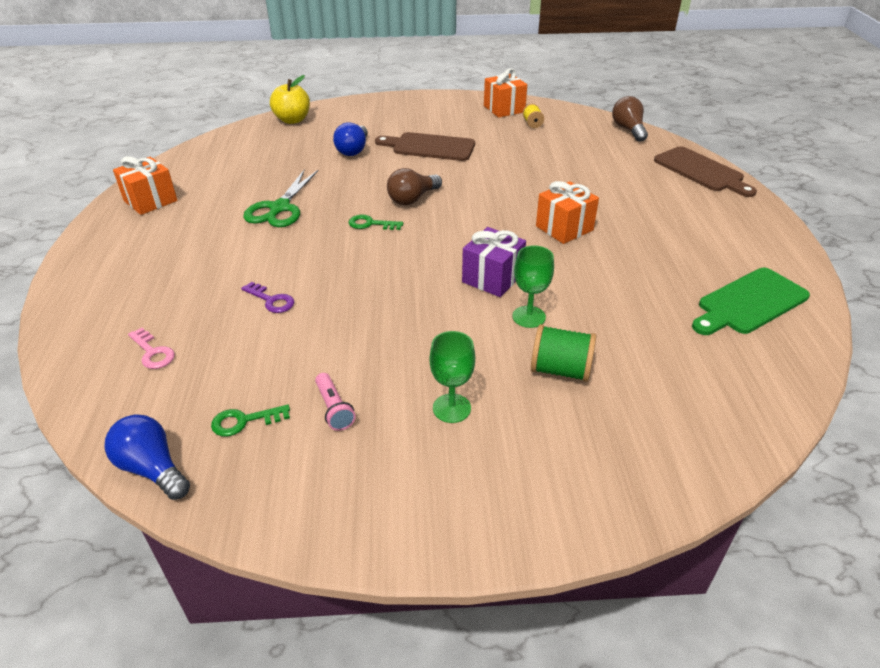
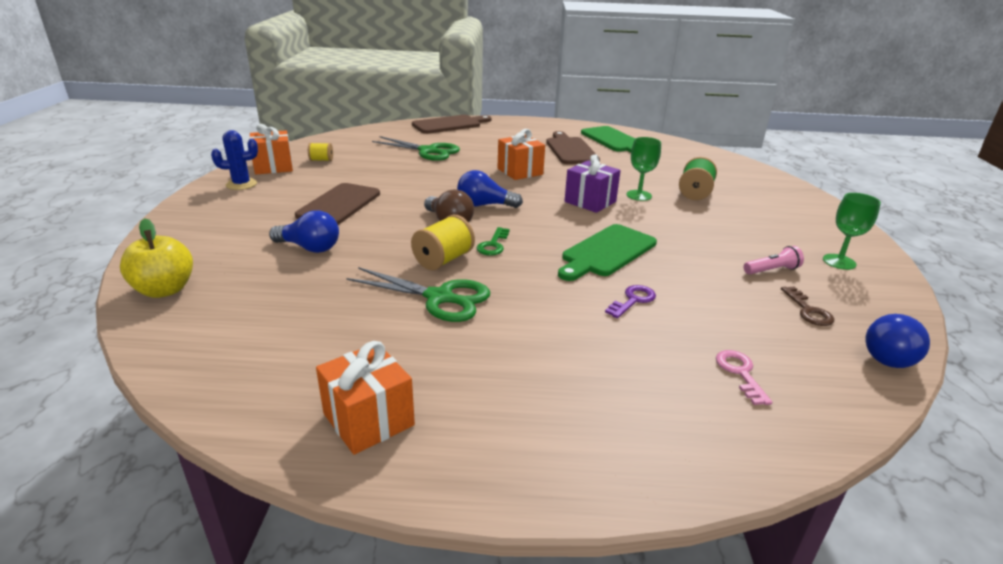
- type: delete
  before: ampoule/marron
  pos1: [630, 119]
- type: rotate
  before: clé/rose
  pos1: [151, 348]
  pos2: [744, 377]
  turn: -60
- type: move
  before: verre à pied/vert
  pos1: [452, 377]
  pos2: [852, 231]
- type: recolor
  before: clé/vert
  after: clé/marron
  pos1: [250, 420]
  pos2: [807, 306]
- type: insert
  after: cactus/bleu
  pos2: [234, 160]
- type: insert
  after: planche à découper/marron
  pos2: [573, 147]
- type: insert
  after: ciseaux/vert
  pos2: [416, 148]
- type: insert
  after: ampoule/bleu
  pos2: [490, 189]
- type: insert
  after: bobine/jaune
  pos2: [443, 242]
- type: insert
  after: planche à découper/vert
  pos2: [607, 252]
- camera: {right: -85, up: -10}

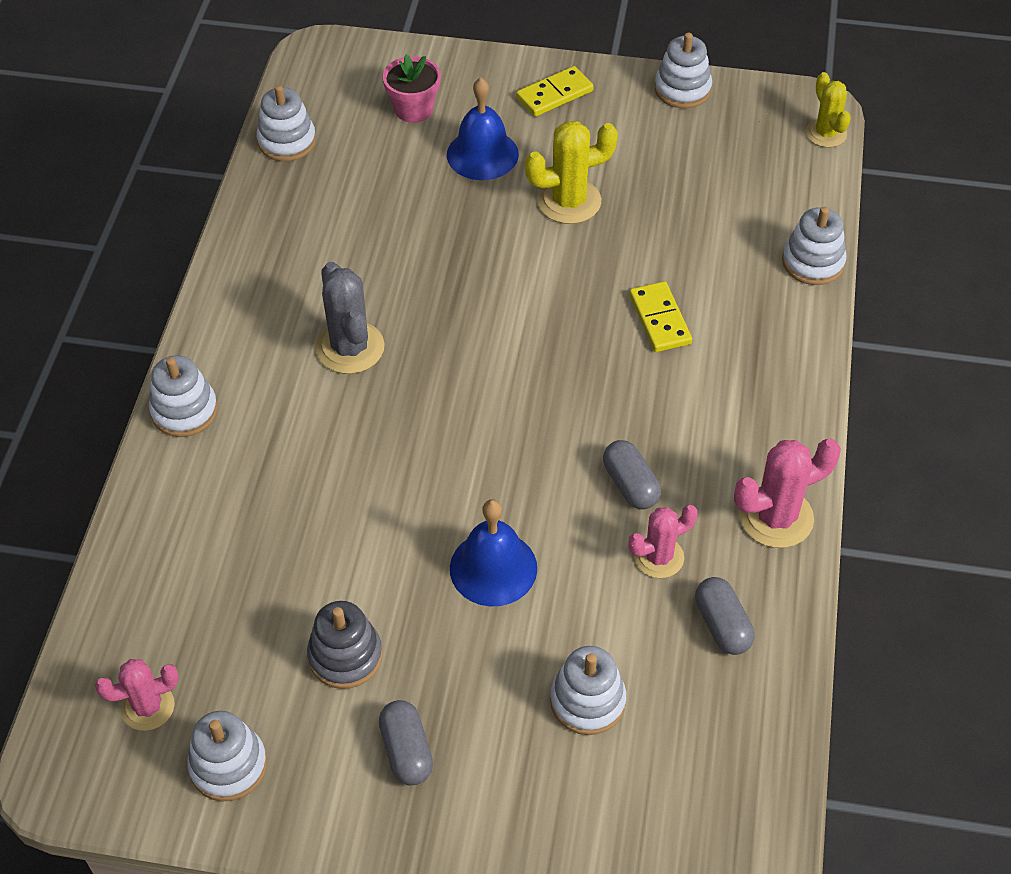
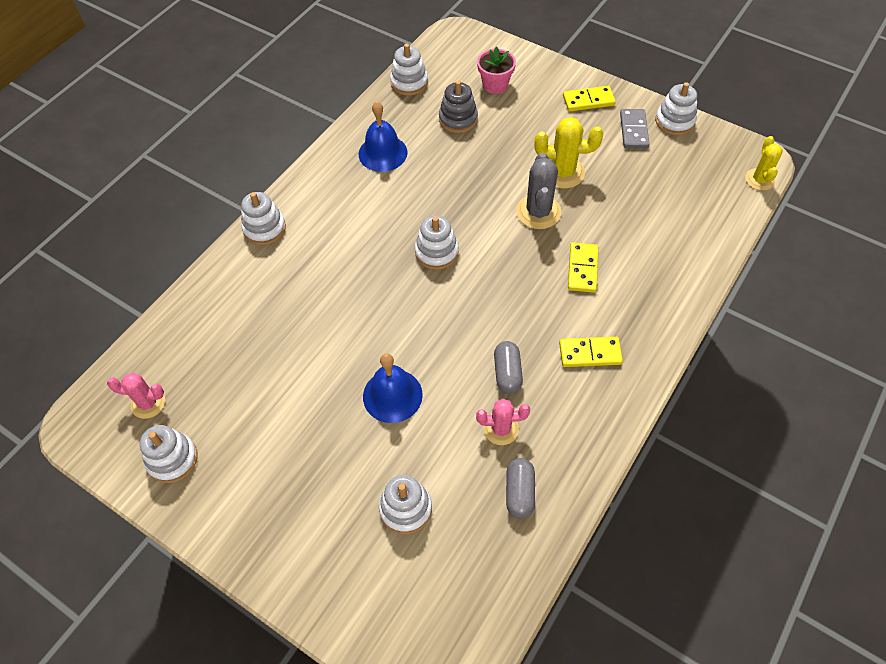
- type: move
  before: cloche/bleu
  pos1: [483, 129]
  pos2: [383, 136]
- type: move
  before: jouet à empiler/blanc
  pos1: [814, 246]
  pos2: [437, 242]
- type: move
  before: cactus/gris
  pos1: [350, 318]
  pos2: [538, 191]
- type: delete
  before: cactus/rose
  pos1: [787, 493]
- type: move
  before: jouet à empiler/gris
  pos1: [344, 645]
  pos2: [458, 106]
- type: delete
  before: gélule/gris
  pos1: [406, 742]
- type: insert
  after: domino/gris
  pos2: [635, 128]
- type: insert
  after: domino/jaune
  pos2: [591, 352]
- camera: {right: 25, up: 5}

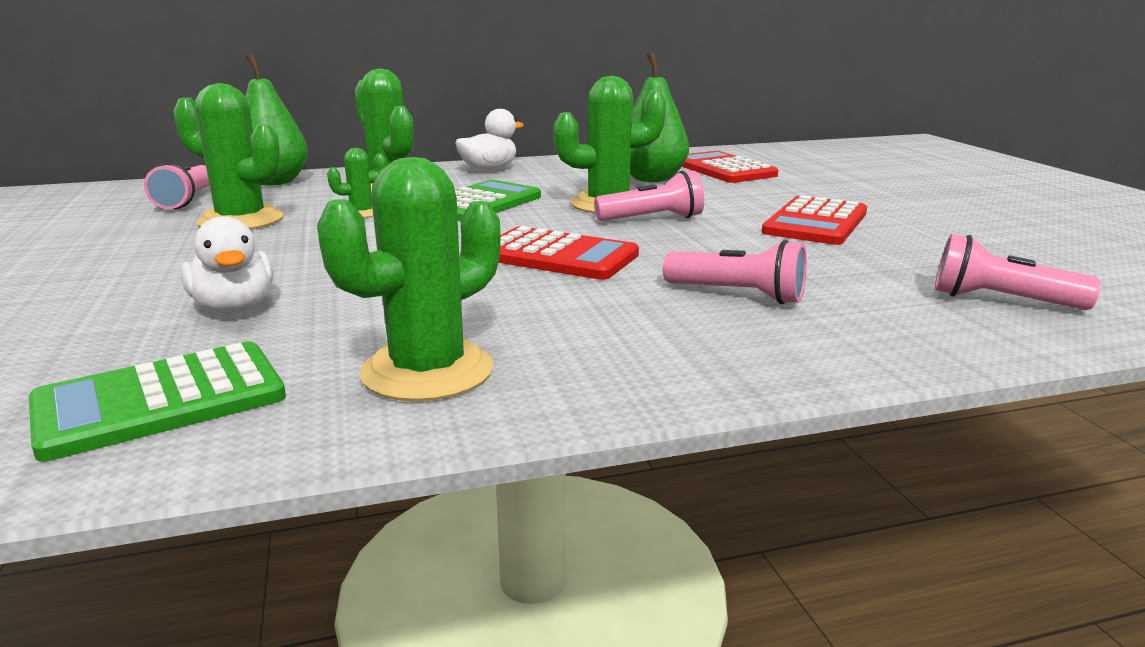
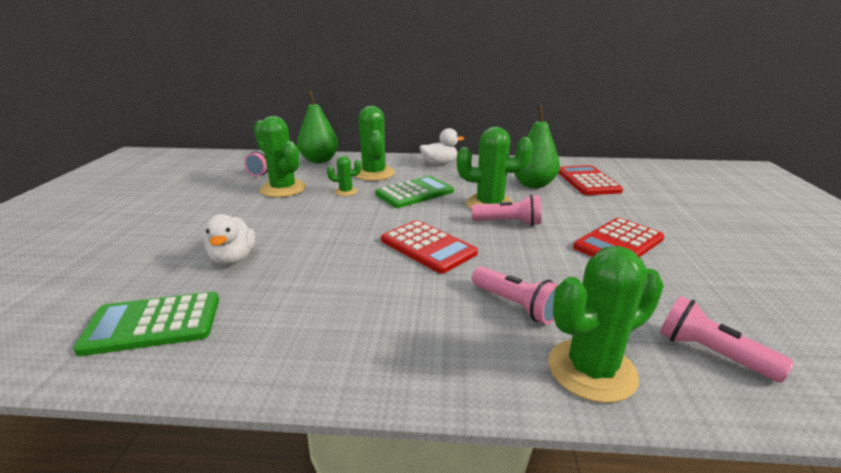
- type: move
  before: cactus/vert
  pos1: [409, 279]
  pos2: [606, 324]
- camera: {right: 20, up: 5}

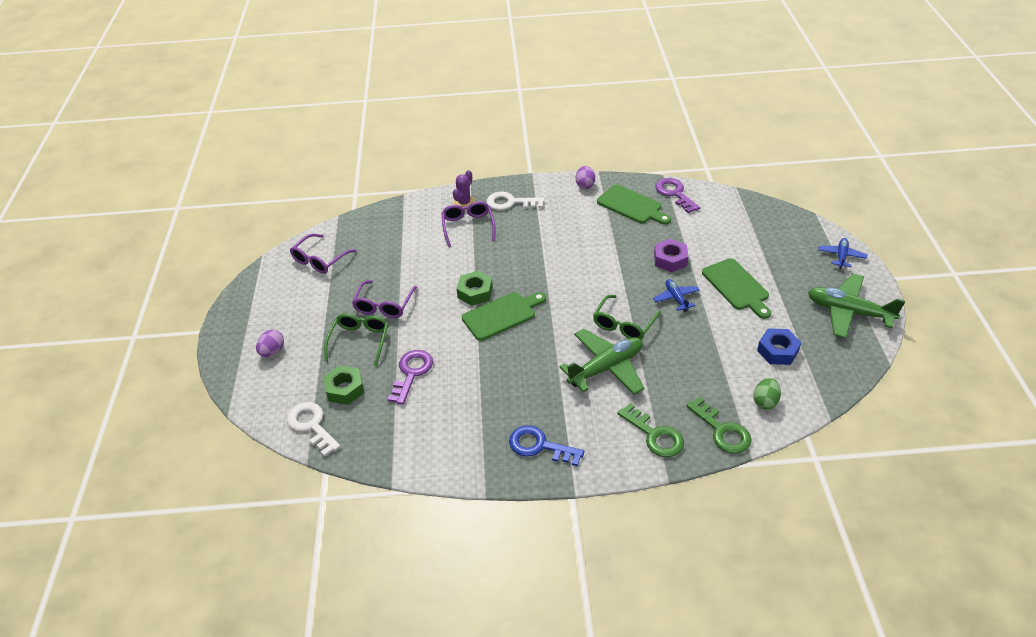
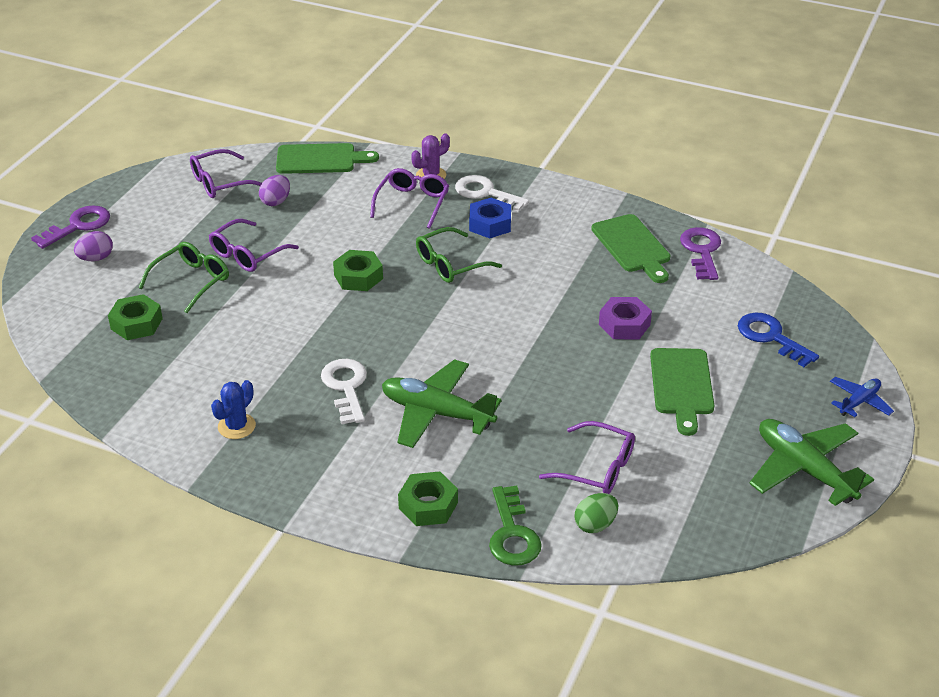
- type: move
  before: œuf/violet
  pos1: [585, 177]
  pos2: [274, 190]
- type: delete
  before: avion/bleu
  pos1: [676, 295]
- type: move
  before: planche à découper/vert
  pos1: [504, 316]
  pos2: [327, 158]
- type: move
  before: lunettes/vert
  pos1: [627, 317]
  pos2: [459, 255]
- type: move
  before: écrou/bleu
  pos1: [779, 346]
  pos2: [490, 218]
- type: rotate
  before: avion/vert
  pos1: [602, 362]
  pos2: [442, 403]
  turn: -150
- type: move
  before: clé/violet
  pos1: [410, 377]
  pos2: [70, 227]
- type: move
  before: clé/blanc
  pos1: [314, 429]
  pos2: [344, 391]
- type: replace
  before: clé/vert
  after: écrou/vert
  pos1: [650, 430]
  pos2: [428, 498]
- type: move
  before: clé/bleu
  pos1: [546, 445]
  pos2: [778, 339]
- type: insert
  after: cactus/bleu
  pos2: [233, 409]
- type: insert
  after: lunettes/violet
  pos2: [587, 457]
- camera: {right: 25, up: -5}

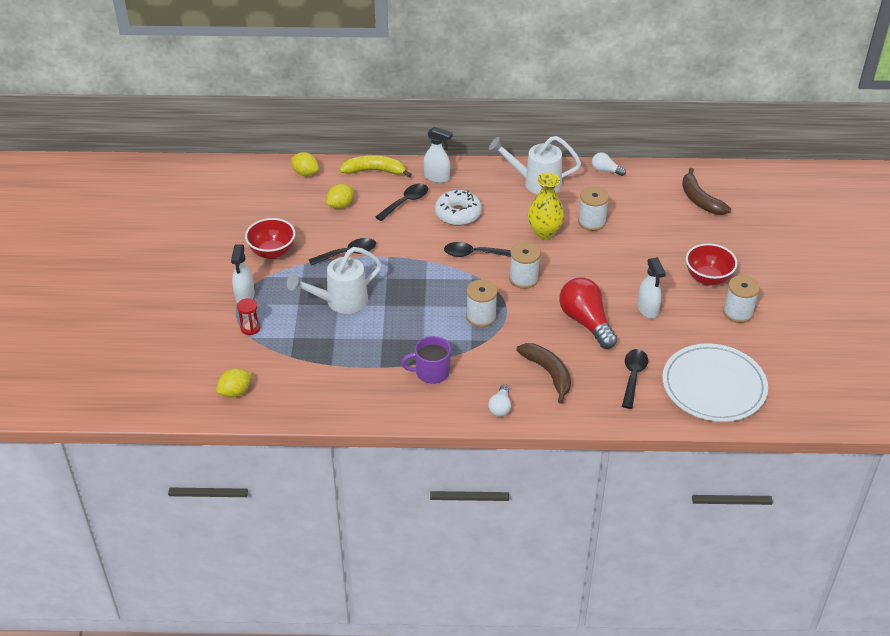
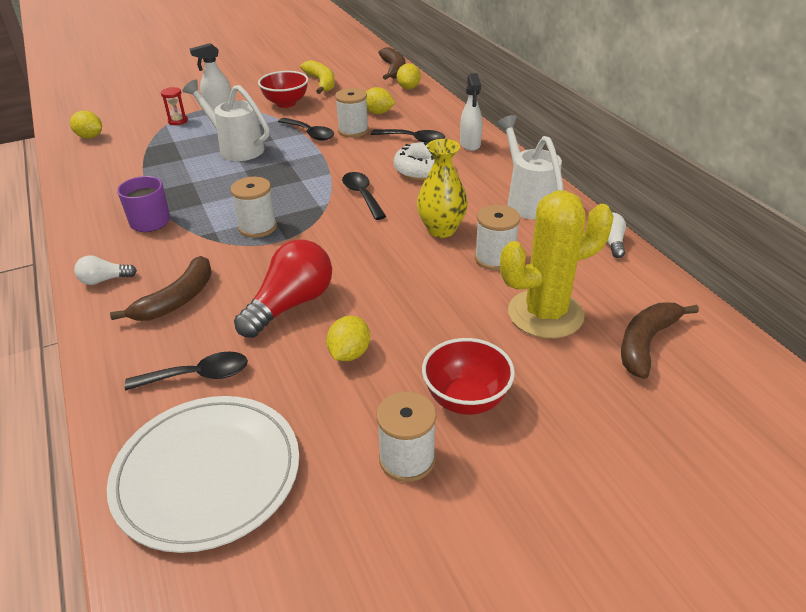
- type: move
  before: banane/jaune
  pos1: [375, 166]
  pos2: [317, 77]
- type: move
  before: bobine/blanc
  pos1: [525, 265]
  pos2: [352, 112]
- type: replace
  before: vaporisateur/blanc
  after: citron/jaune
  pos1: [651, 288]
  pos2: [348, 338]
- type: insert
  after: banane/marron
  pos2: [392, 63]
- type: insert
  after: cactus/jaune
  pos2: [556, 264]
- camera: {right: 65, up: -5}

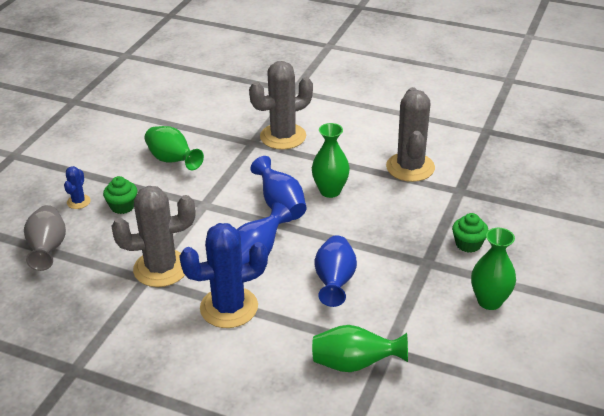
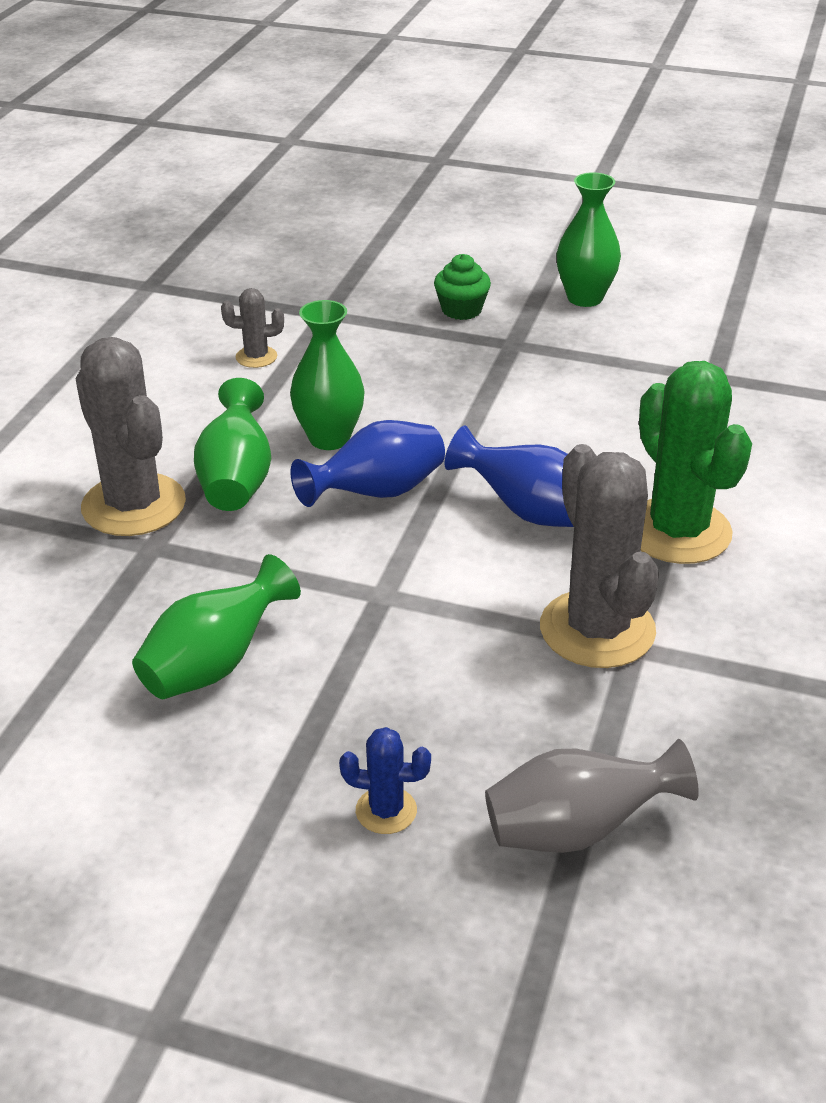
- type: resize
  before: cactus/gris
  pos1: [410, 134]
  pos2: [252, 328]
  scale: 0.46
- type: delete
  before: muffin/vert
  pos1: [120, 195]
- type: recolor
  before: cactus/bleu
  after: cactus/vert
  pos1: [223, 275]
  pos2: [695, 462]
- type: delete
  before: vase/bleu
  pos1: [335, 271]
- type: move
  before: vase/vert
  pos1: [360, 348]
  pos2: [232, 444]
- camera: {right: -95, up: 0}

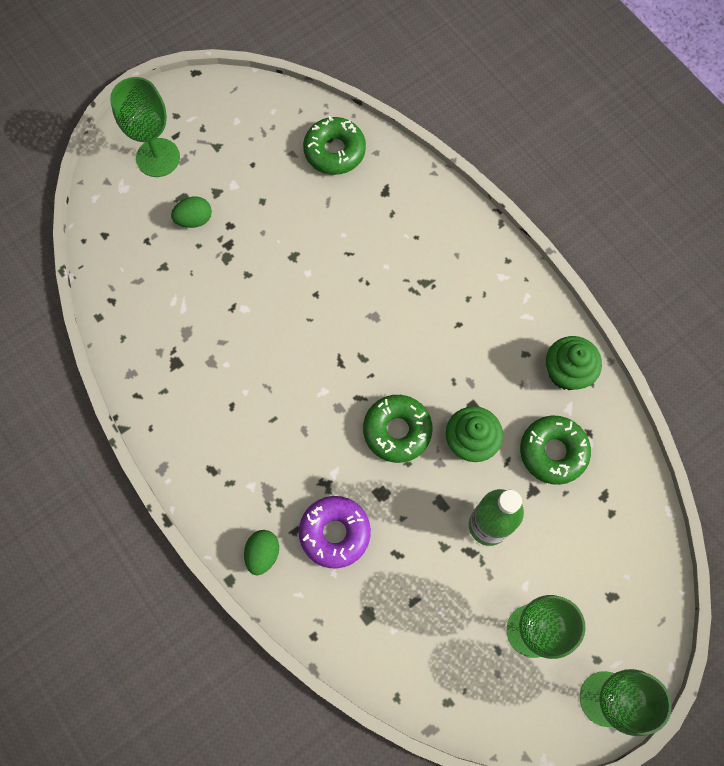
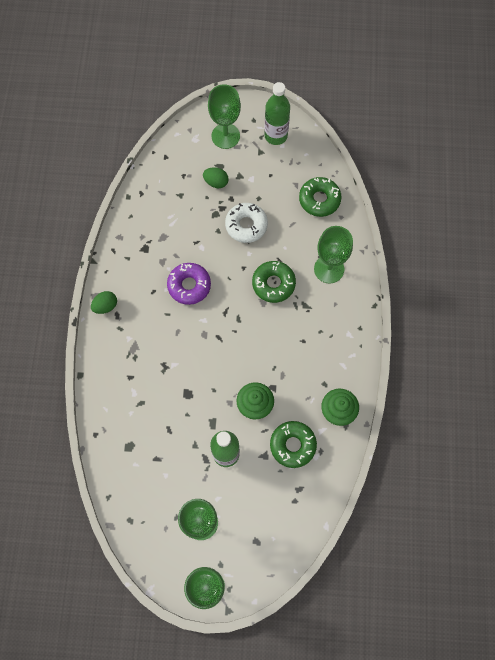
- type: move
  before: beignet/vert
  pos1: [398, 429]
  pos2: [274, 282]
- type: move
  before: beignet/violet
  pos1: [335, 532]
  pos2: [189, 284]
- type: move
  before: œuf/vert
  pos1: [261, 552]
  pos2: [104, 302]
- type: insert
  after: bouteille/vert
  pos2: [277, 113]
- type: insert
  after: beignet/blanc
  pos2: [246, 223]
- type: insert
  after: verre à pied/vert
  pos2: [333, 254]
- camera: {right: 40, up: 0}

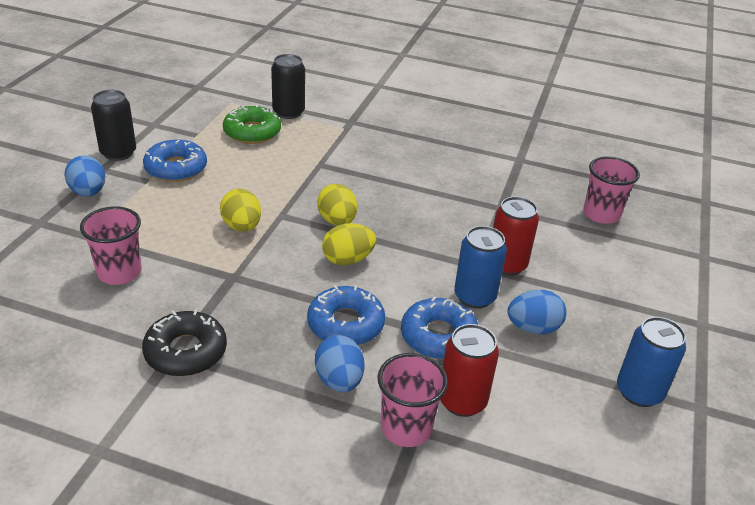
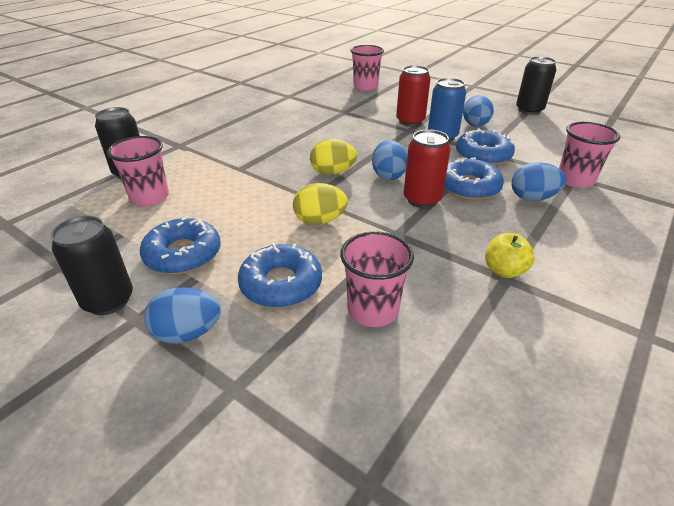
- type: replace
  before: beignet/vert
  after: gobelet/rose
  pos1: [252, 124]
  pos2: [138, 171]
- type: recolor
  before: œuf/jaune
  after: œuf/bleu
  pos1: [349, 244]
  pos2: [389, 160]
- type: replace
  before: beignet/noir
  after: pomme/jaune
  pos1: [184, 343]
  pos2: [510, 255]
- type: recolor
  before: canette/bleu
  after: canette/noir
  pos1: [651, 362]
  pos2: [536, 85]
- type: move
  before: canette/rouge
  pos1: [469, 370]
  pos2: [427, 168]
- type: insert
  after: beignet/bleu
  pos2: [280, 275]
- camera: {right: -70, up: 0}

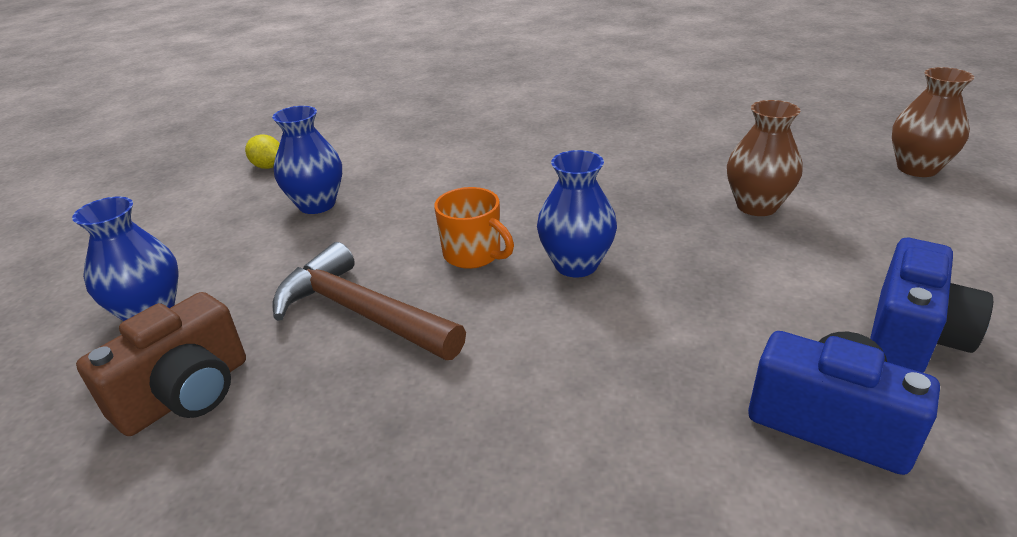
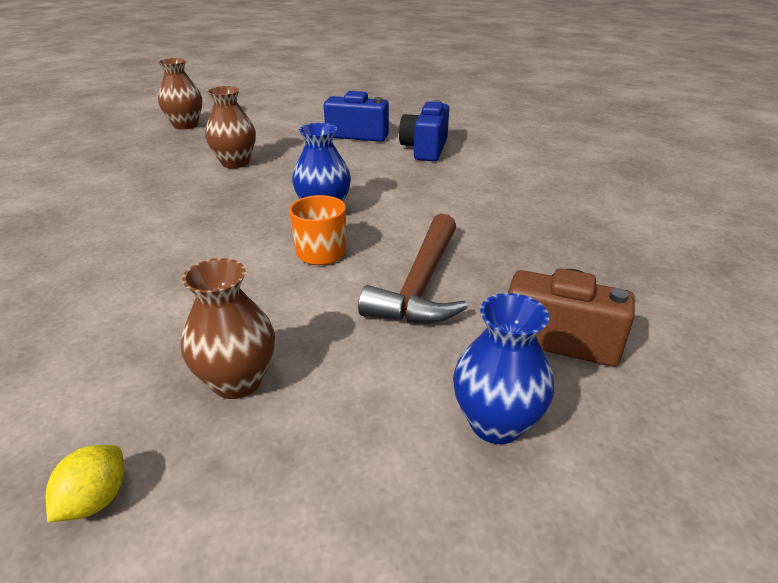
- type: recolor
  before: vase/bleu
  after: vase/marron
  pos1: [307, 160]
  pos2: [228, 328]
- camera: {right: -110, up: 0}

